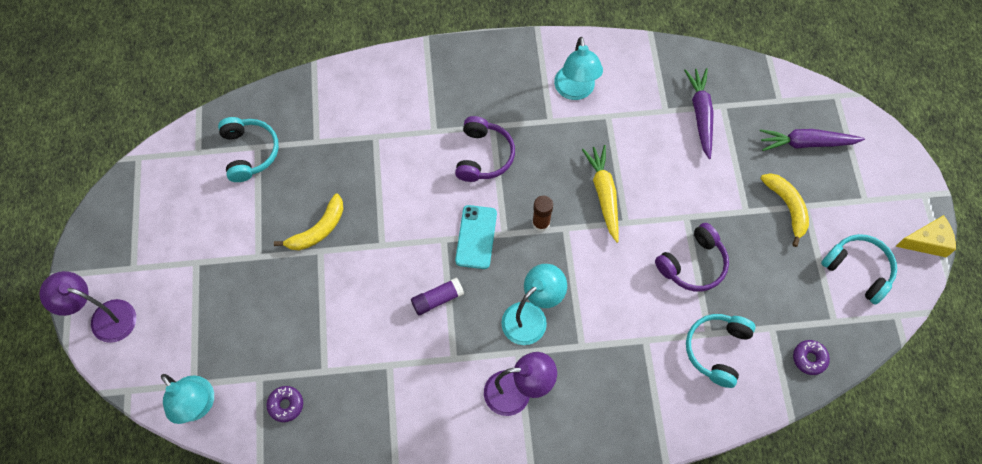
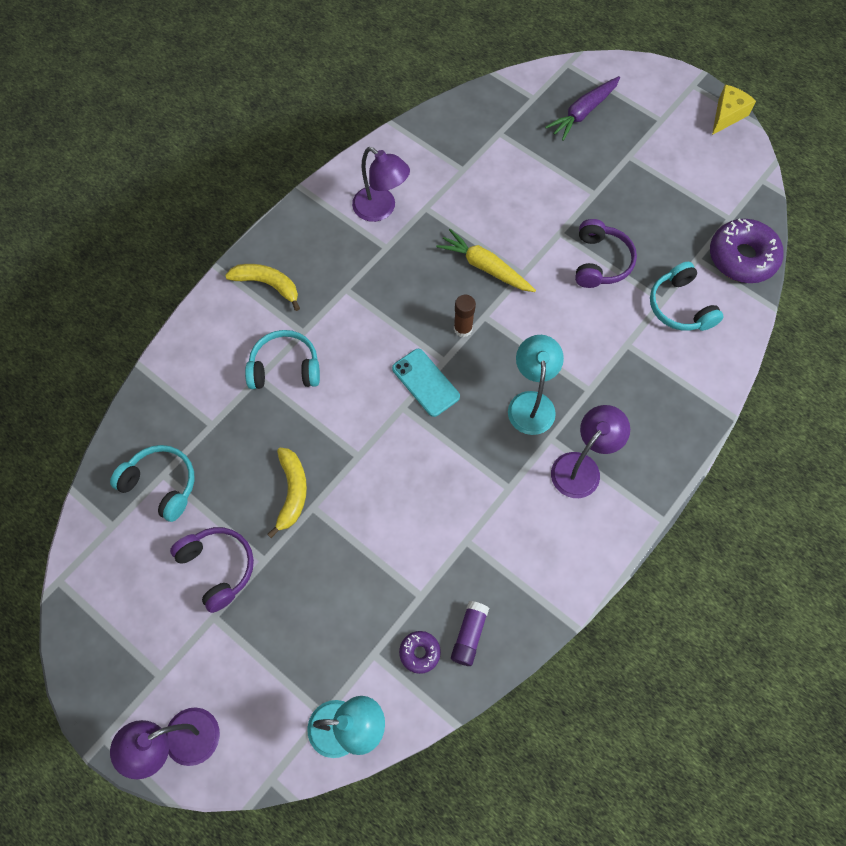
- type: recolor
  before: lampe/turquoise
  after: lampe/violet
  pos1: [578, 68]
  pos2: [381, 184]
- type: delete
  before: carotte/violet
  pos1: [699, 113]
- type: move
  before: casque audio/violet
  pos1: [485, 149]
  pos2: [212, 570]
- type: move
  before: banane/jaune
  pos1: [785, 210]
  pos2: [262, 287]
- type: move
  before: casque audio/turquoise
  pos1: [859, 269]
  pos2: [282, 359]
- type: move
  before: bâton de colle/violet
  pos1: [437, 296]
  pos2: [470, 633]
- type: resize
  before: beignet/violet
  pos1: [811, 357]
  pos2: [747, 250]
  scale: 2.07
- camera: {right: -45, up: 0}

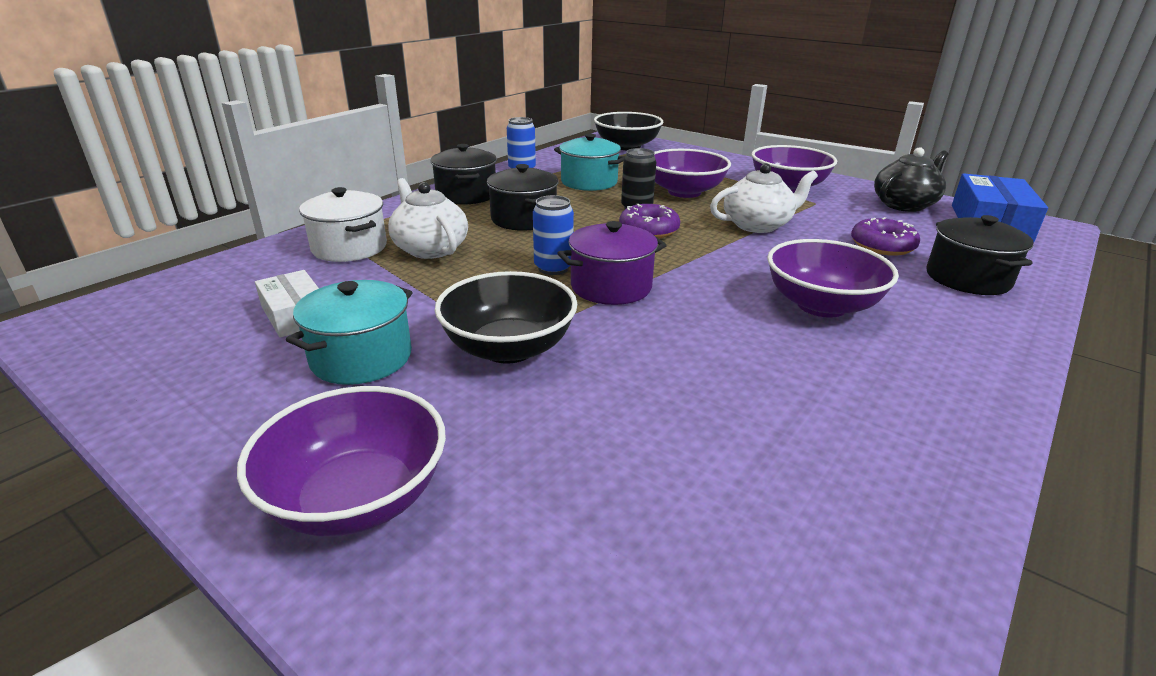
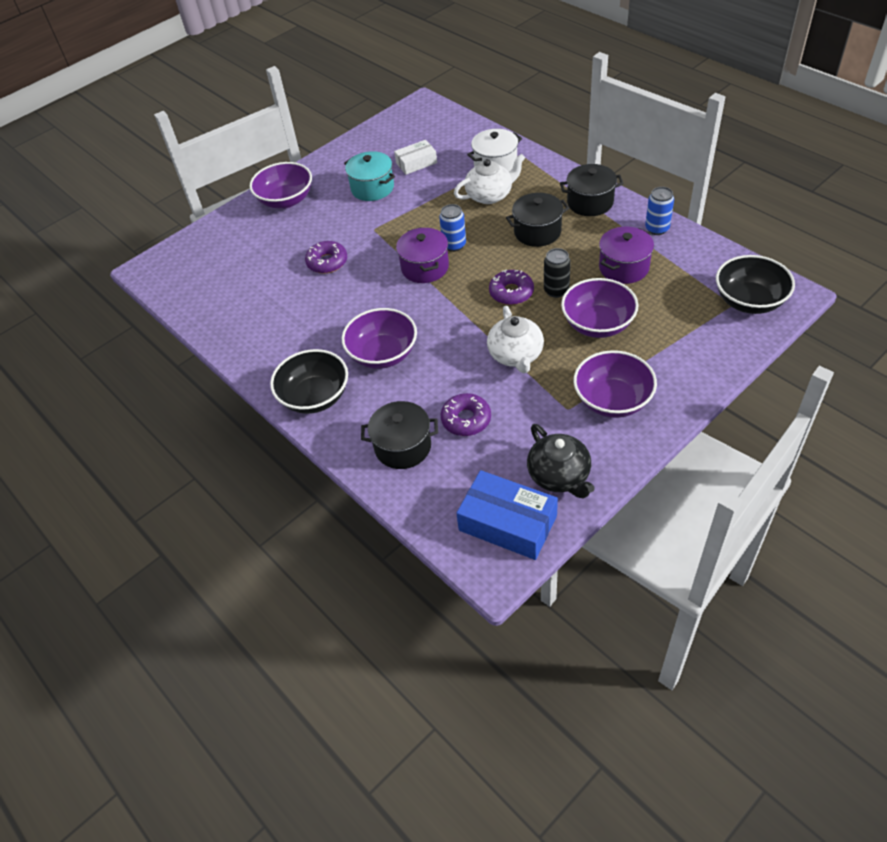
- type: recolor
  before: marmite/turquoise
  after: marmite/violet
  pos1: [589, 162]
  pos2: [626, 255]
- type: move
  before: bol/noir
  pos1: [506, 317]
  pos2: [309, 381]
- type: insert
  after: beignet/violet
  pos2: [326, 257]
- camera: {right: 105, up: 20}

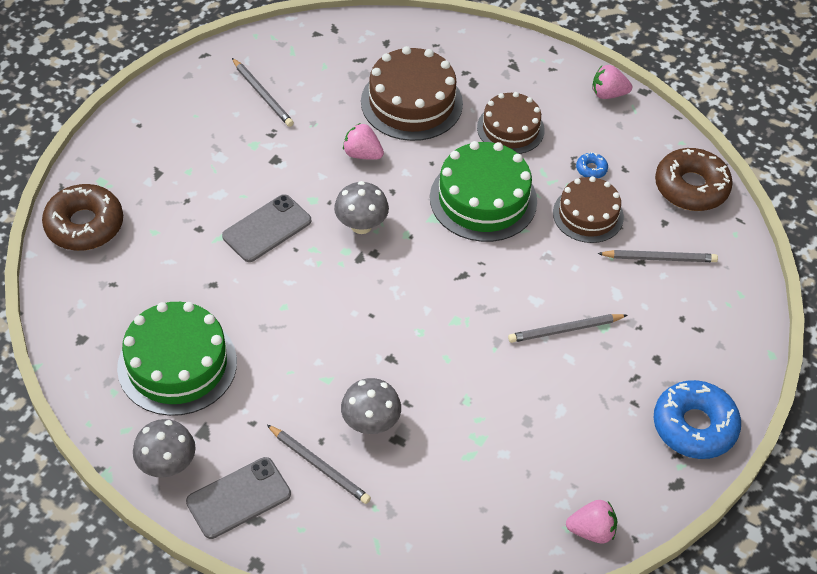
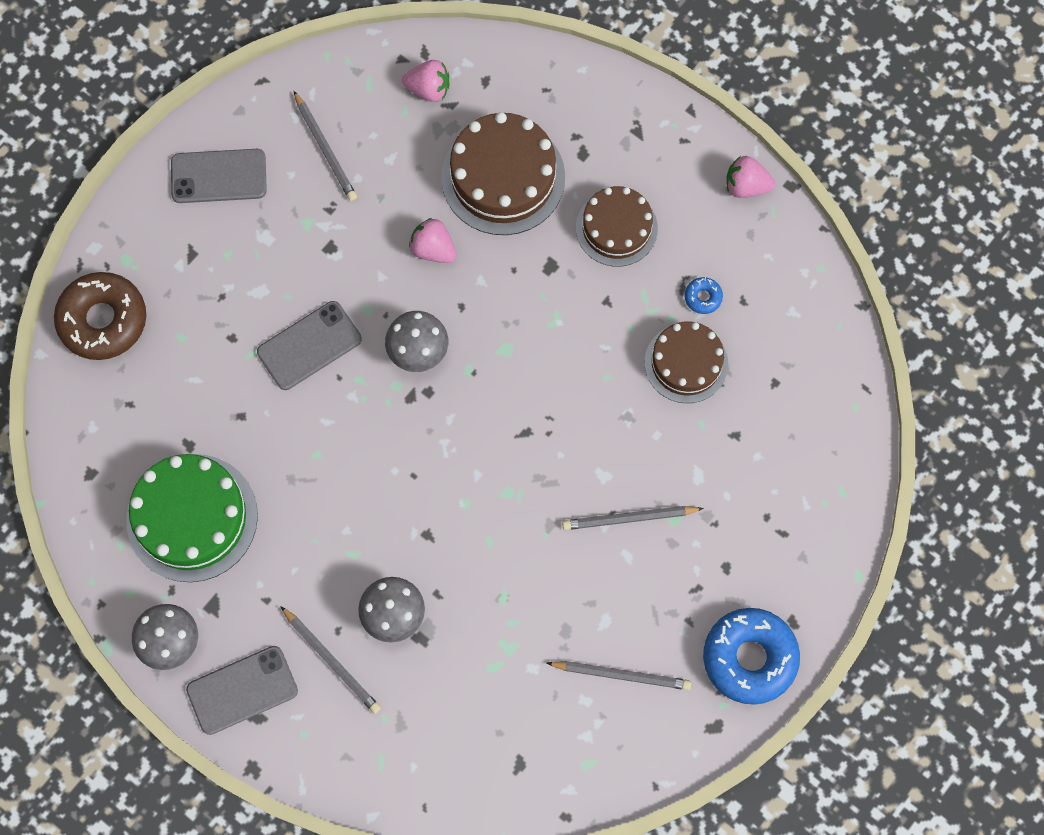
- type: delete
  before: gâteau/vert
  pos1: [483, 191]
- type: delete
  before: beignet/marron
  pos1: [694, 179]
- type: move
  before: crayon/gris
  pos1: [657, 256]
  pos2: [619, 675]
- type: move
  before: fraise/rose
  pos1: [591, 522]
  pos2: [425, 81]
- type: insert
  after: téléphone/gris
  pos2: [219, 176]
- camera: {right: 10, up: 20}

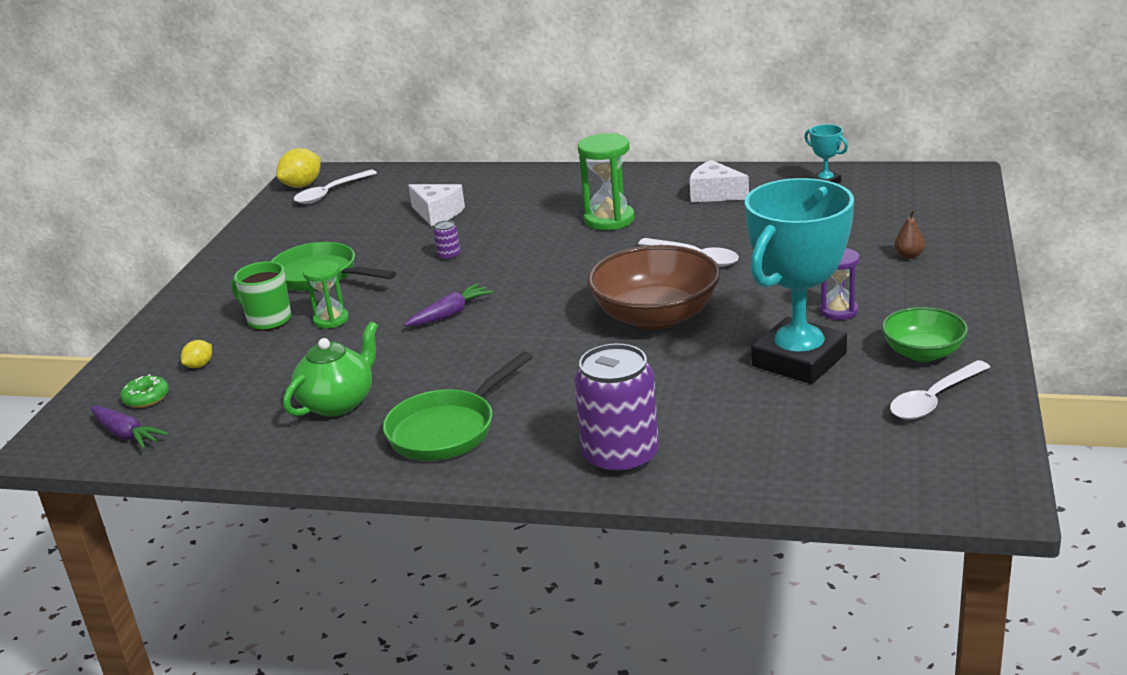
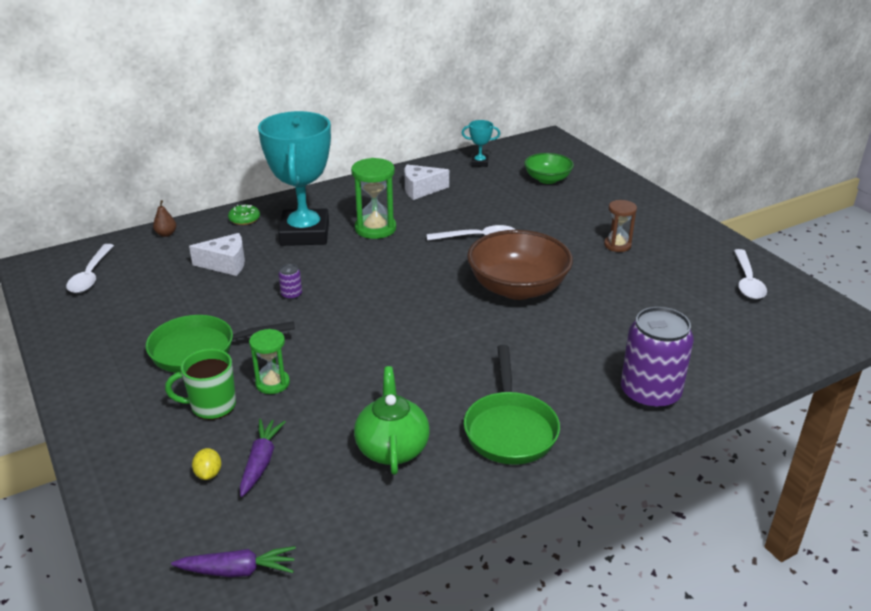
- type: delete
  before: citron/jaune
  pos1: [298, 168]
- type: move
  before: trophée/turquoise
  pos1: [799, 281]
  pos2: [294, 178]
- type: move
  before: poire/marron
  pos1: [909, 234]
  pos2: [164, 218]
- type: recolor
  before: sablier/violet
  after: sablier/marron
  pos1: [839, 284]
  pos2: [620, 226]
- type: move
  before: carotte/violet
  pos1: [449, 304]
  pos2: [263, 458]
- type: move
  before: bol/vert
  pos1: [925, 334]
  pos2: [549, 168]
- type: move
  before: beignet/vert
  pos1: [144, 391]
  pos2: [244, 215]
- camera: {right: -45, up: 5}

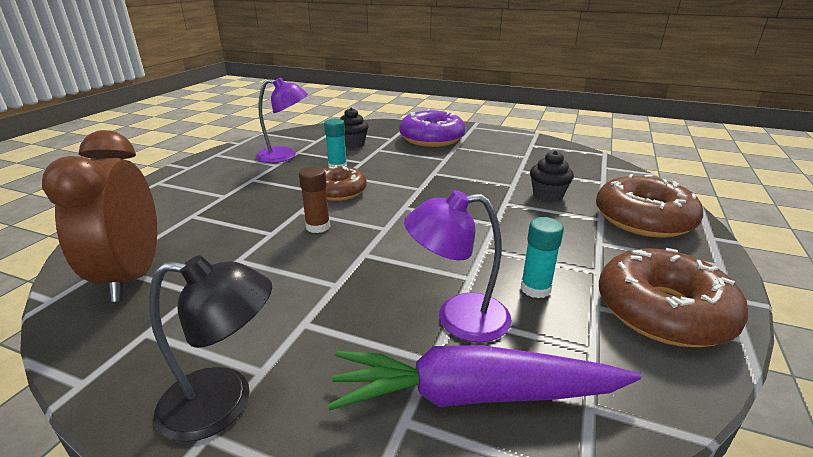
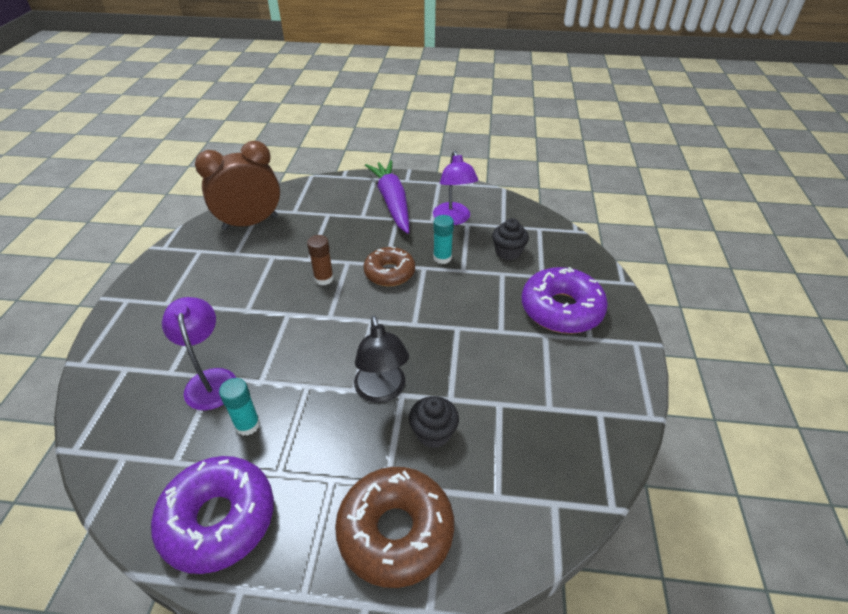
- type: recolor
  before: beignet/marron
  after: beignet/violet
  pos1: [673, 297]
  pos2: [212, 515]
- type: move
  before: lampe/noir
  pos1: [210, 348]
  pos2: [381, 359]
- type: move
  before: carotte/violet
  pos1: [484, 378]
  pos2: [387, 197]
- camera: {right: 75, up: 15}

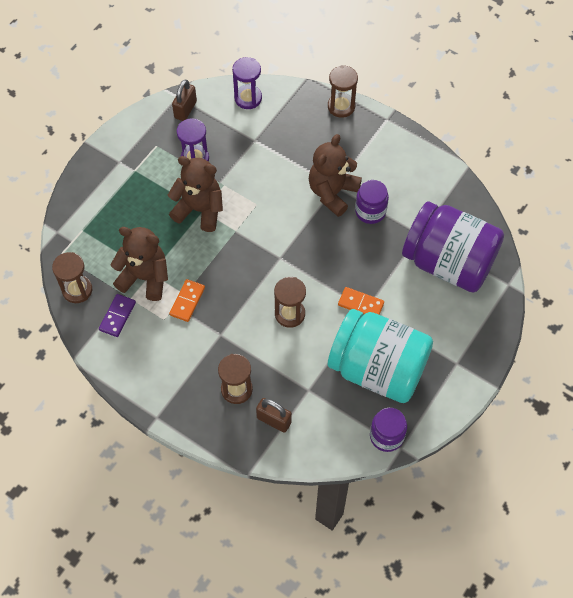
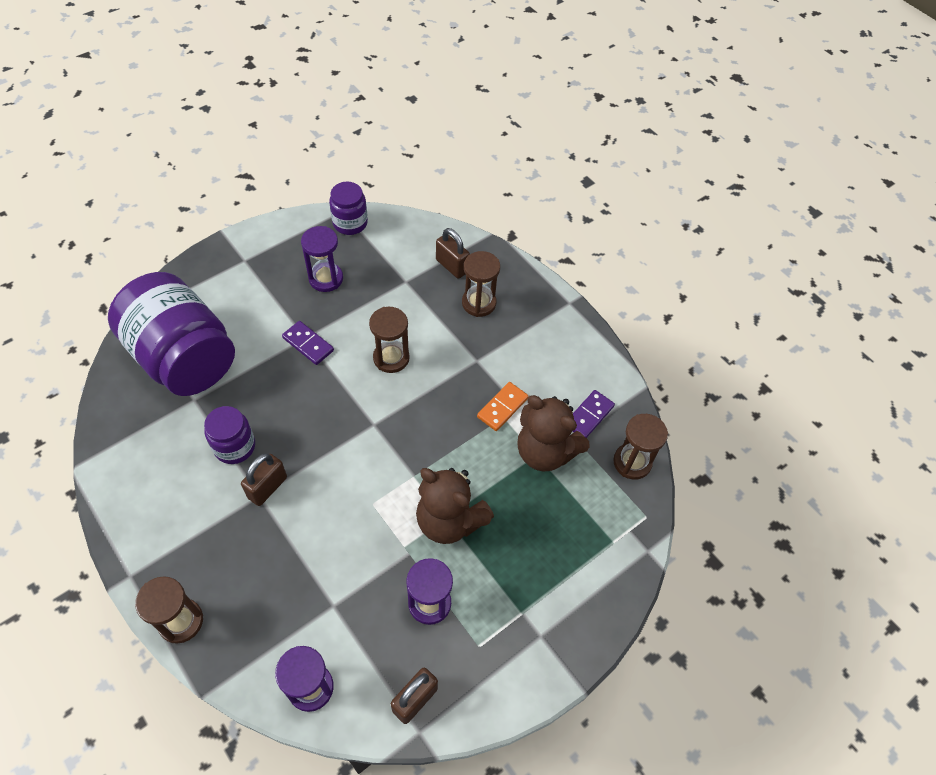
- type: replace
  before: ours en peluche/marron
  after: cadenas/marron
  pos1: [335, 175]
  pos2: [264, 479]
- type: recolor
  before: domino/orange
  after: domino/violet
  pos1: [361, 301]
  pos2: [308, 343]
- type: replace
  before: bocal/turquoise
  after: sablier/violet
  pos1: [380, 356]
  pos2: [322, 259]
- camera: {right: -165, up: -5}

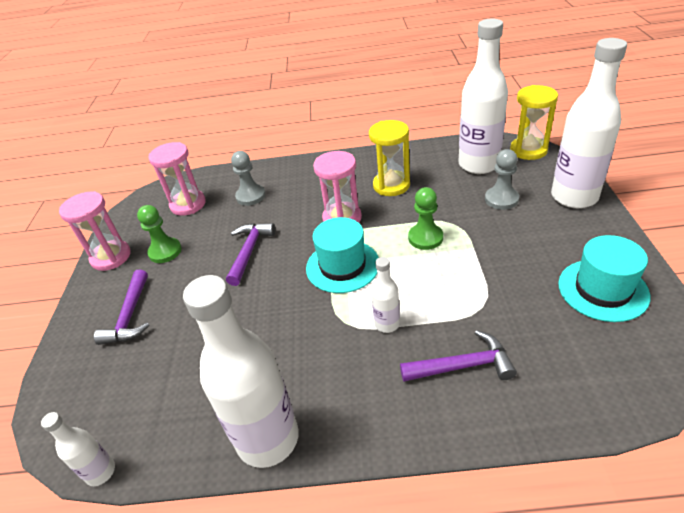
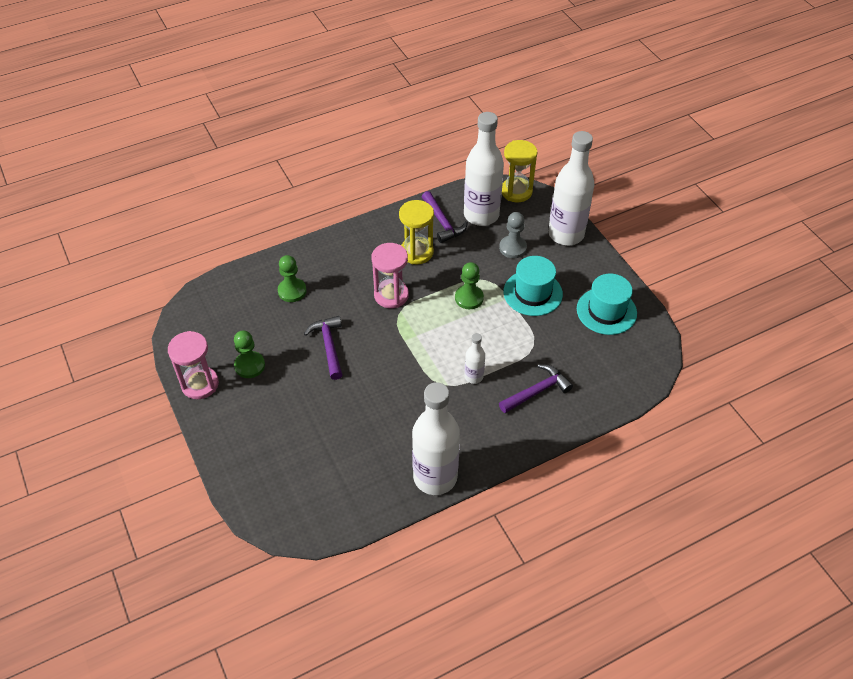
- type: delete
  before: sablier/rose
  pos1: [177, 179]
- type: recolor
  before: pion/gris
  after: pion/vert
  pos1: [248, 178]
  pos2: [292, 278]
- type: move
  before: chapeau/turquoise
  pos1: [342, 255]
  pos2: [533, 286]
- type: move
  before: marteau/violet
  pos1: [122, 307]
  pos2: [445, 217]
- type: delete
  before: bouteille/blanc
  pos1: [78, 449]
- camera: {right: -30, up: 10}

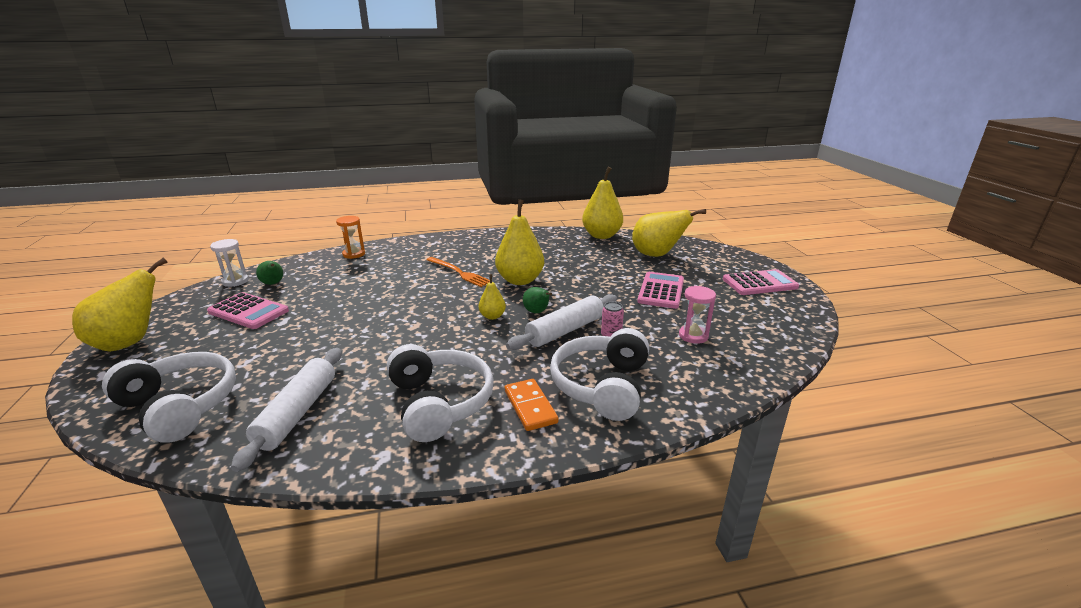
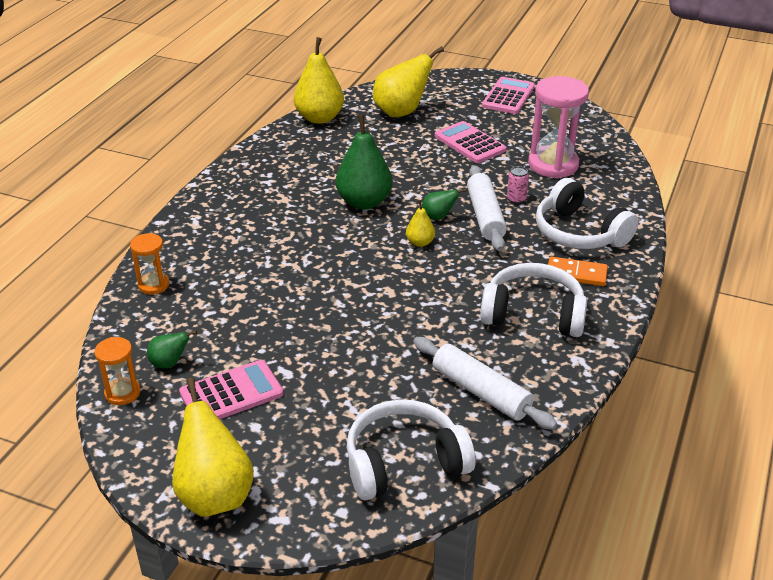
- type: recolor
  before: poire/jaune
  after: poire/vert
  pos1: [519, 242]
  pos2: [364, 162]
- type: recolor
  before: sablier/blanc
  after: sablier/orange
  pos1: [229, 263]
  pos2: [117, 371]
- type: delete
  before: fourchette/orange
  pos1: [458, 272]
- type: resize
  before: sablier/rose
  pos1: [697, 315]
  pos2: [558, 127]
  scale: 1.89
- camera: {right: -55, up: 10}

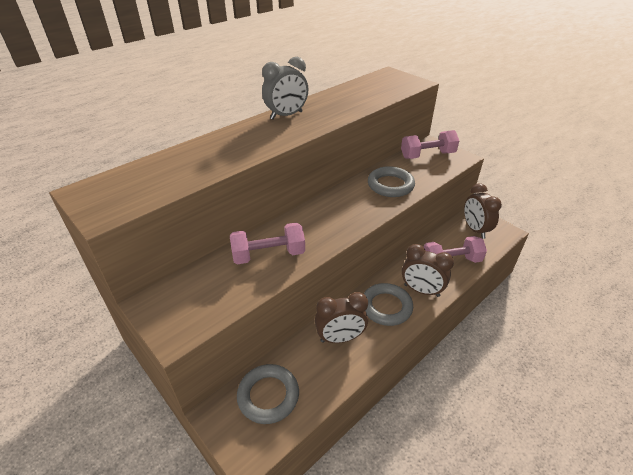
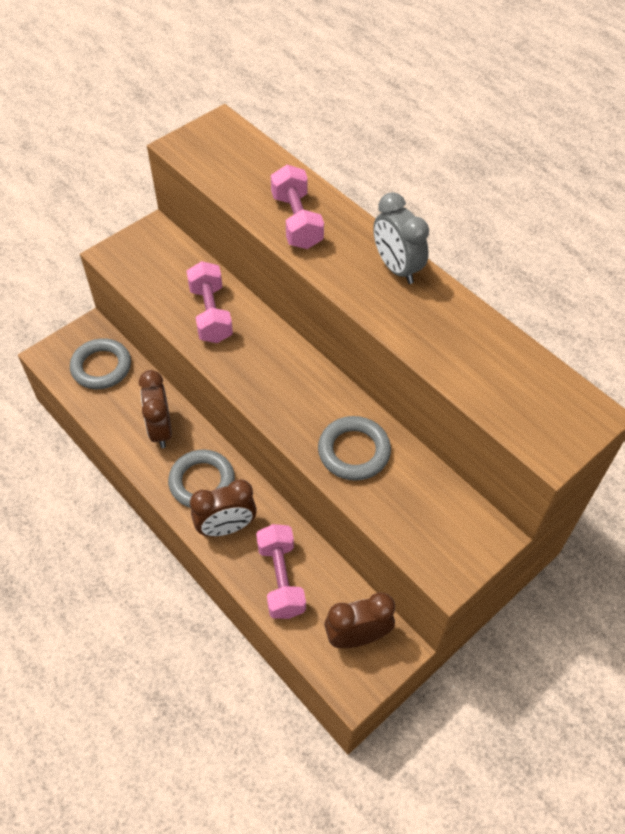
- type: move
  before: haltère/rose
  pos1: [430, 144]
  pos2: [297, 207]
- type: rotate
  before: réveil/marron
  pos1: [428, 270]
  pos2: [223, 508]
  turn: -135
- camera: {right: 90, up: 15}

